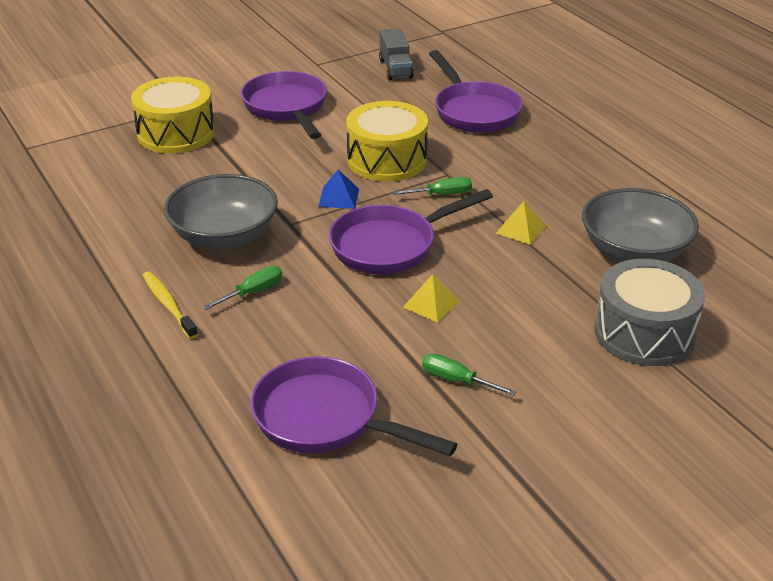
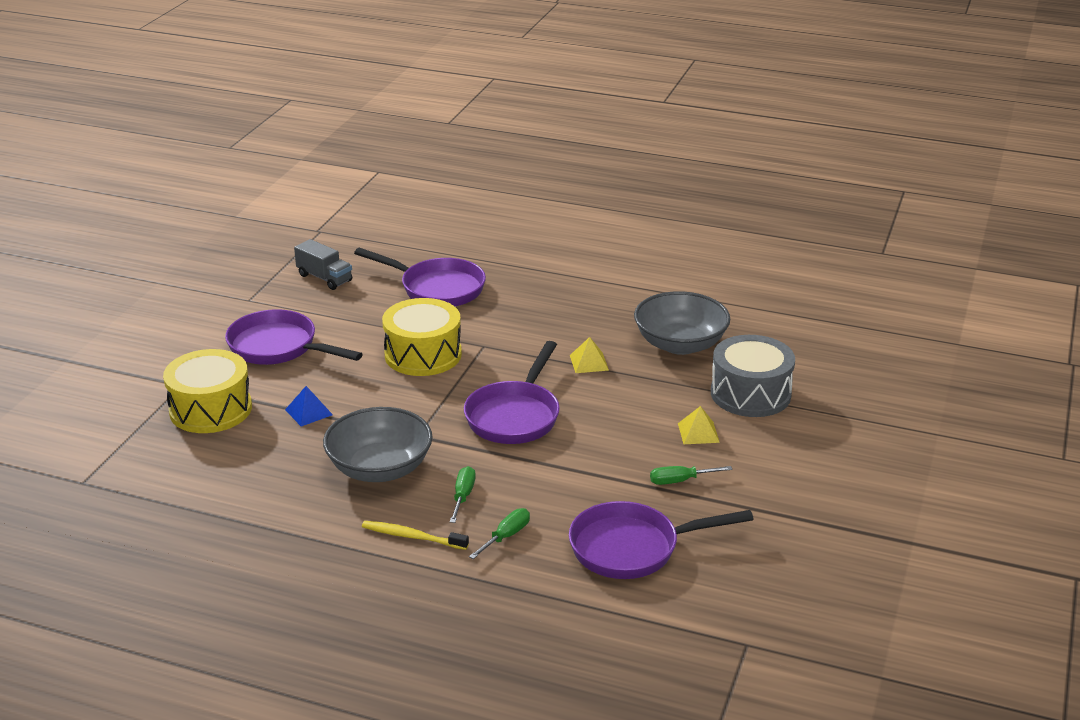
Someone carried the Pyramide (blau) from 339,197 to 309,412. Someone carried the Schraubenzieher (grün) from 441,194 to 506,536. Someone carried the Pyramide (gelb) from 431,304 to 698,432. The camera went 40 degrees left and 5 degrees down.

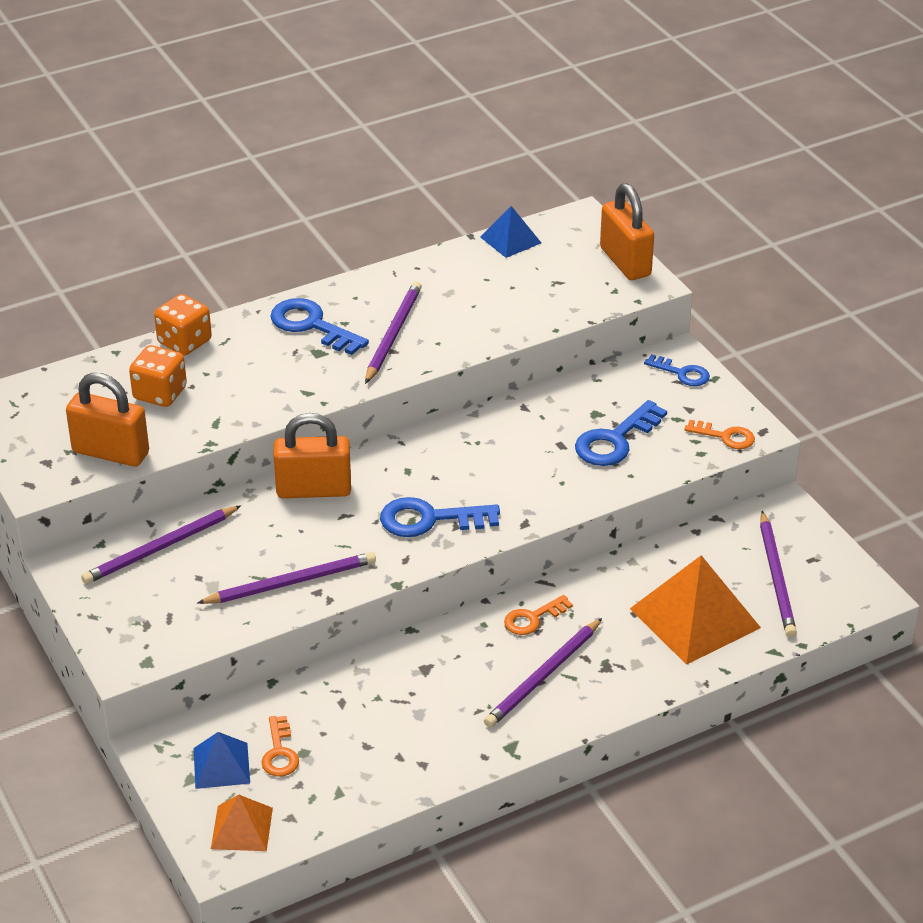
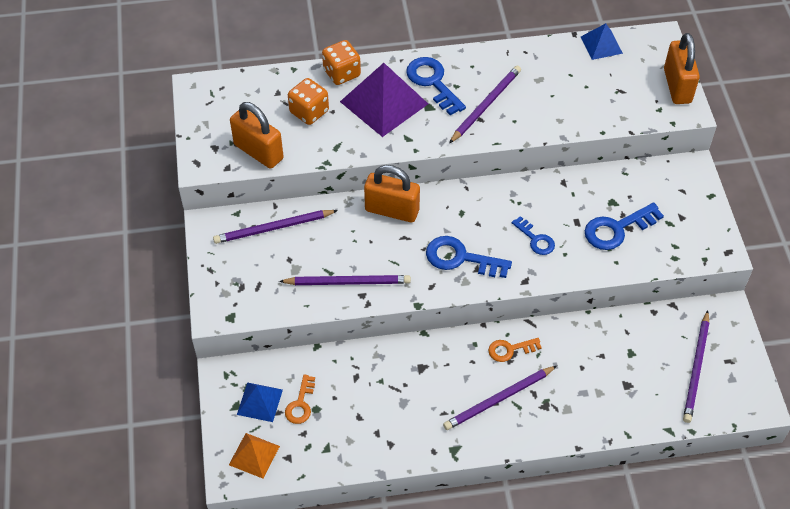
Someone put down the Pyramide (lila) at 384,102. Someone carried the Schlüssel (blau) from 682,373 to 535,239. Someone took away the Pyramide (orange) at 695,618. Someone took away the Schlüssel (orange) at 725,436. The camera went 20 degrees right and 15 degrees up.

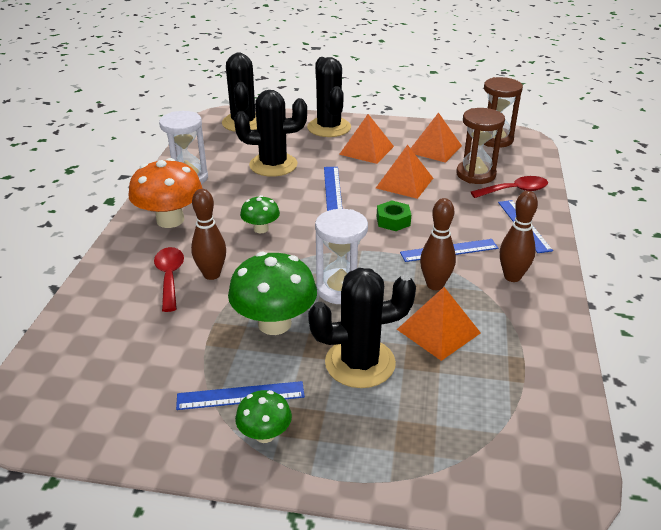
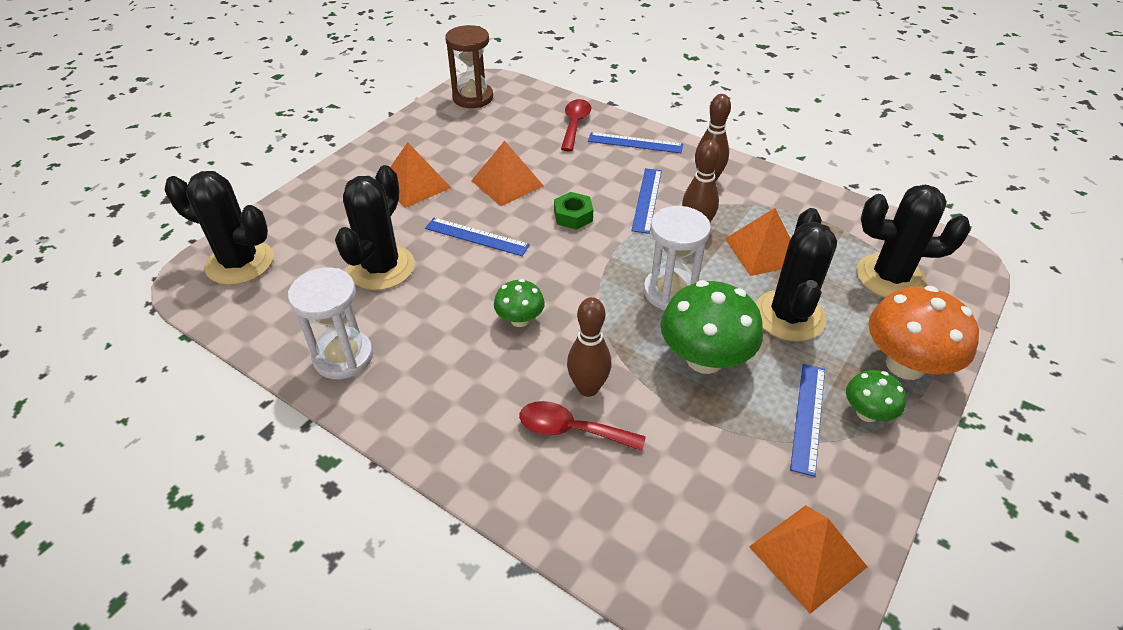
Someone carried the Pyramide (orange) from 434,149 to 808,556. Someone carried the Kaktus (schwarz) from 329,128 to 890,277. Someone carried the Pilz (orange) from 170,220 to 905,365. Someone took away the Sanduhr (braun) at 475,174. The camera went 65 degrees left and 10 degrees up.

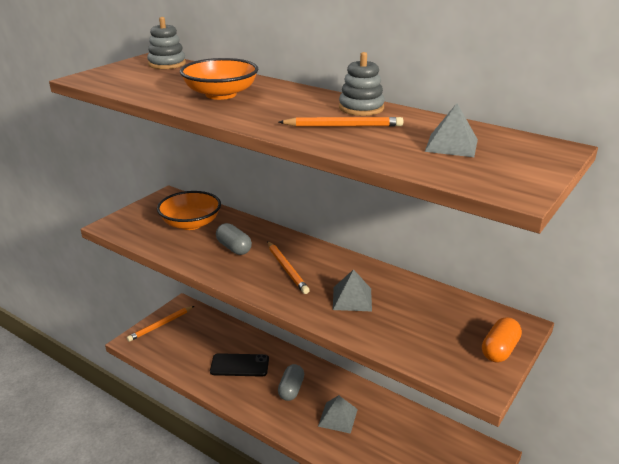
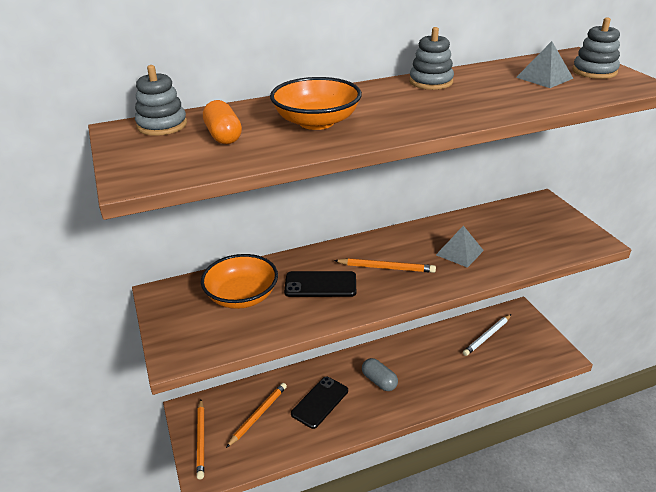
Someone carried the Kapsel (orange) from 499,350 to 223,136. Someone carried the Bleistift (orange) from 343,126 to 258,415. Someone swapped the Kapsel (grau) at 234,248 for the Handy (schwarz) at 320,285. Someone put down the Bleistift (weiß) at 487,336. Someone put down the Stapelspielzeug (grau) at 594,71. Someone took away the Pyramide (grau) at 338,417. The camera went 55 degrees left and 5 degrees up.

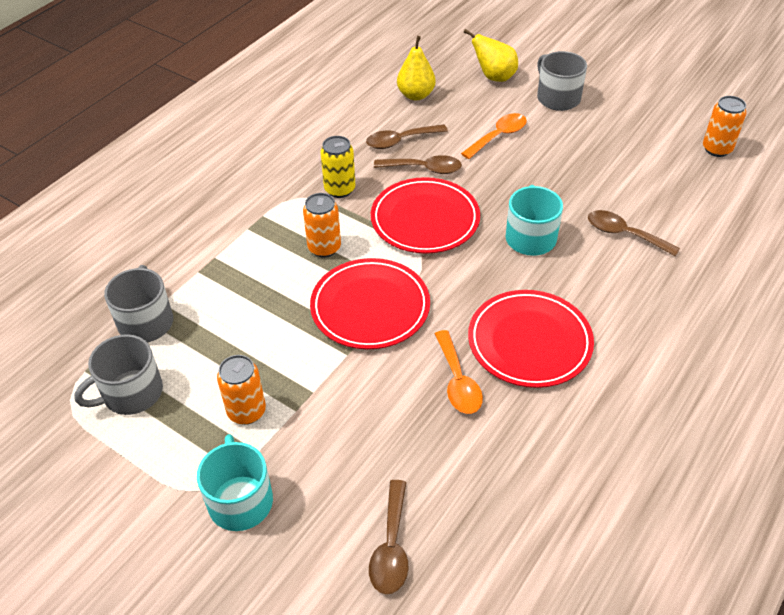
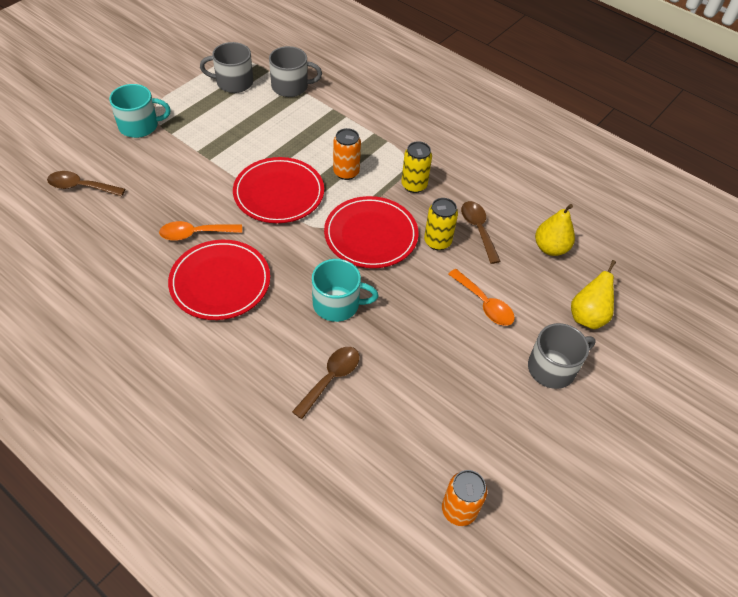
Someone rotated the Tasse (grau) at 131,393 by 60 degrees counterclockwise. Someone swapped the Löffel (braun) at 424,169 for the Dose (gelb) at 437,241. Someone took away the Dose (orange) at 246,411. The camera went 90 degrees right and 5 degrees up.

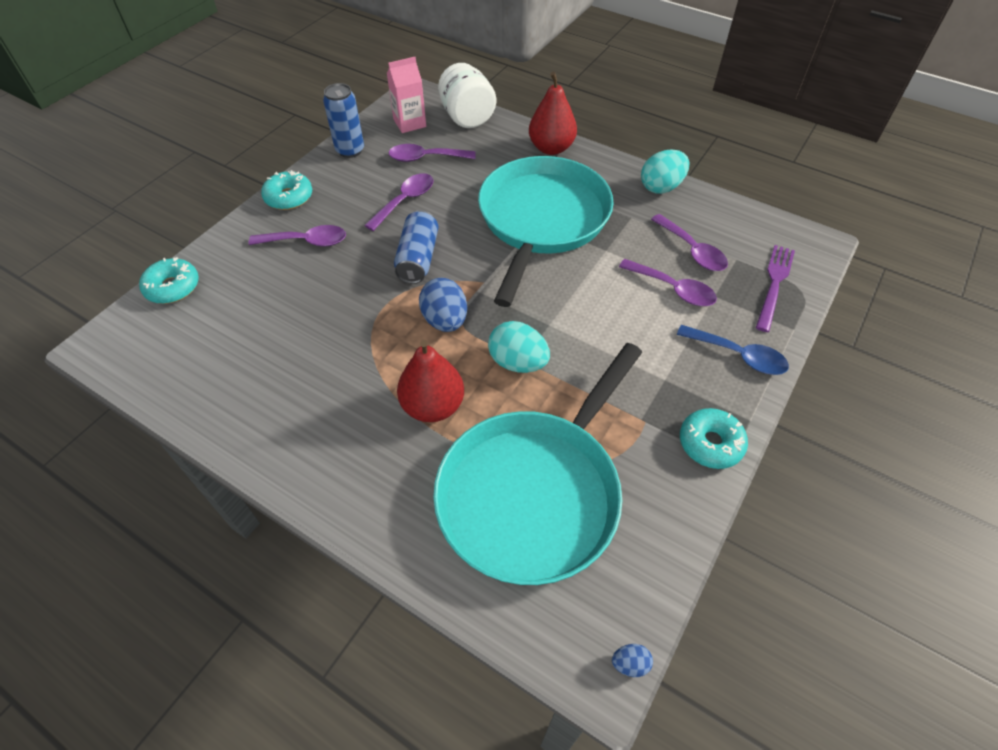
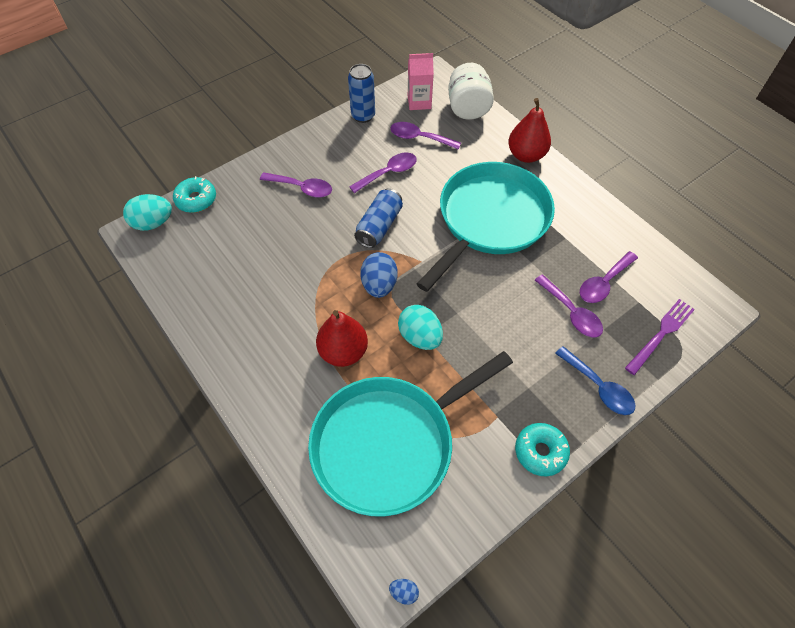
Someone carried the Ei (türkis) from 661,187 to 153,223. Someone rotated the Löffel (lila) at 692,250 by 60 degrees clockwise. Someone took away the Donut (türkis) at 289,197. The camera went 20 degrees right and 5 degrees up.

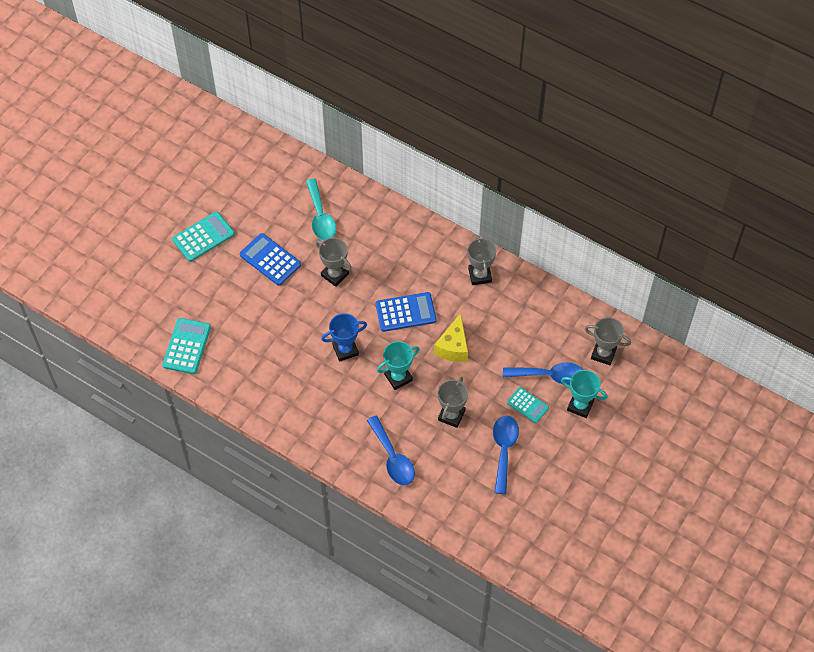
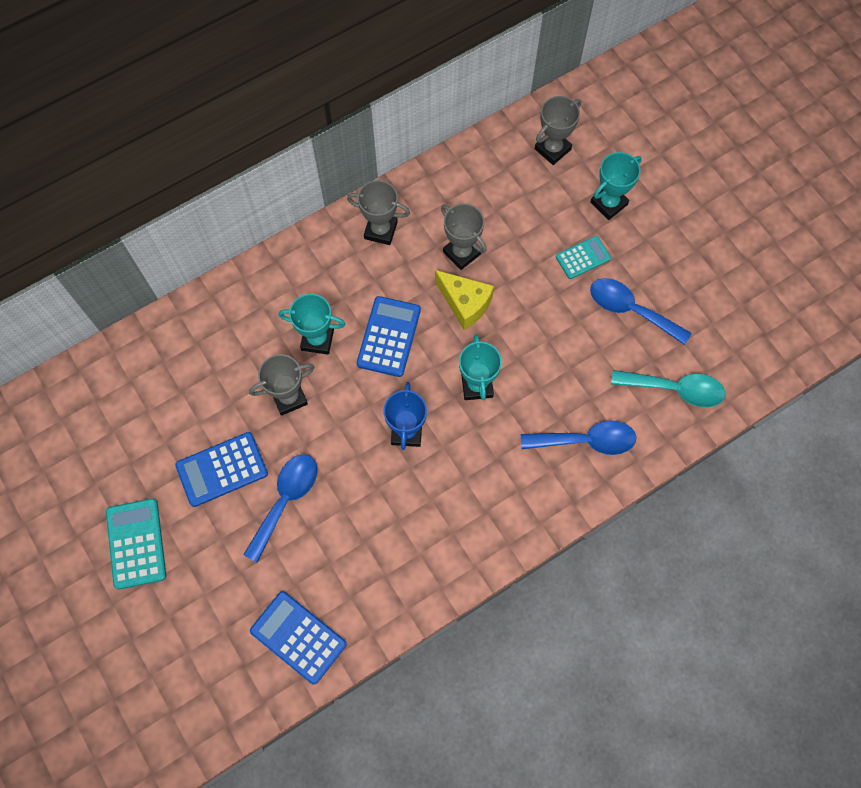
Someone carried the Löffel (blau) from 549,375 to 286,500. Someone repainted the Taschenrechner (türkis) at 187,346, which became the Taschenrechner (blau) at 298,637. Someone put down the Pokal (türkis) at 317,339. Someone carried the Pokal (grau) from 451,415 to 461,253. Someone carried the Löffel (türkis) from 320,217 to 675,389. The camera went 65 degrees left and 10 degrees up.

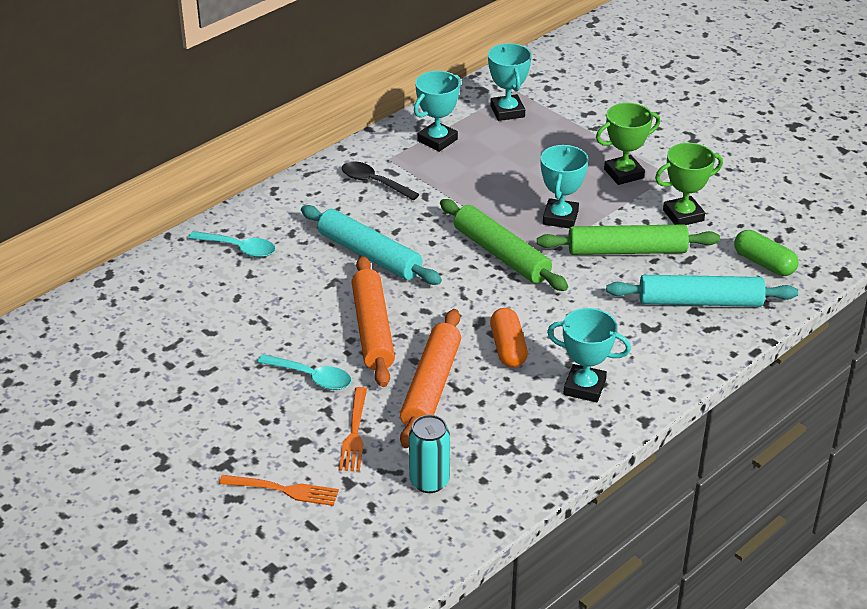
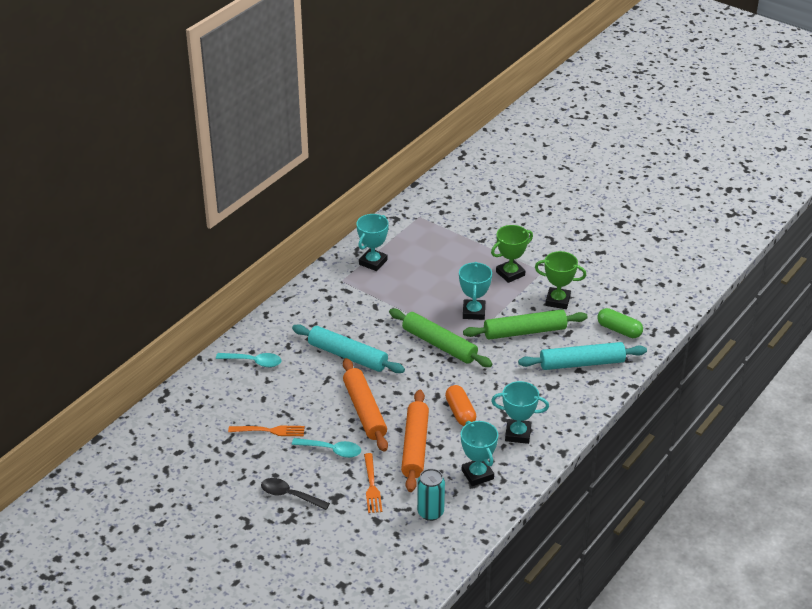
Someone carried the Gabel (orange) from 283,490 to 269,431. Someone carried the Löffel (schwarz) from 374,182 to 289,495. Someone carried the Pokal (türkis) from 507,111 to 477,474. Someone rotated the Pokal (grün) at 683,215 by 45 degrees clockwise. The camera went 10 degrees left and 0 degrees up.

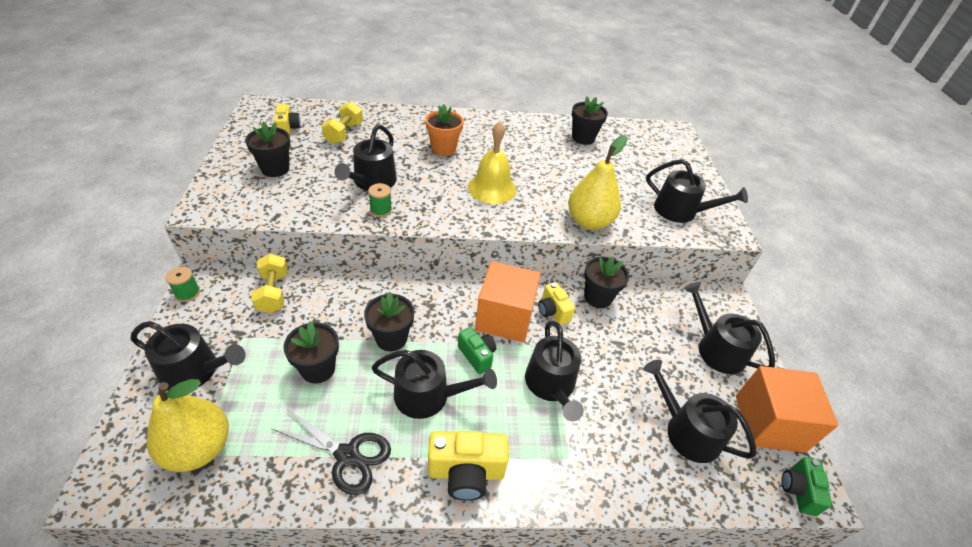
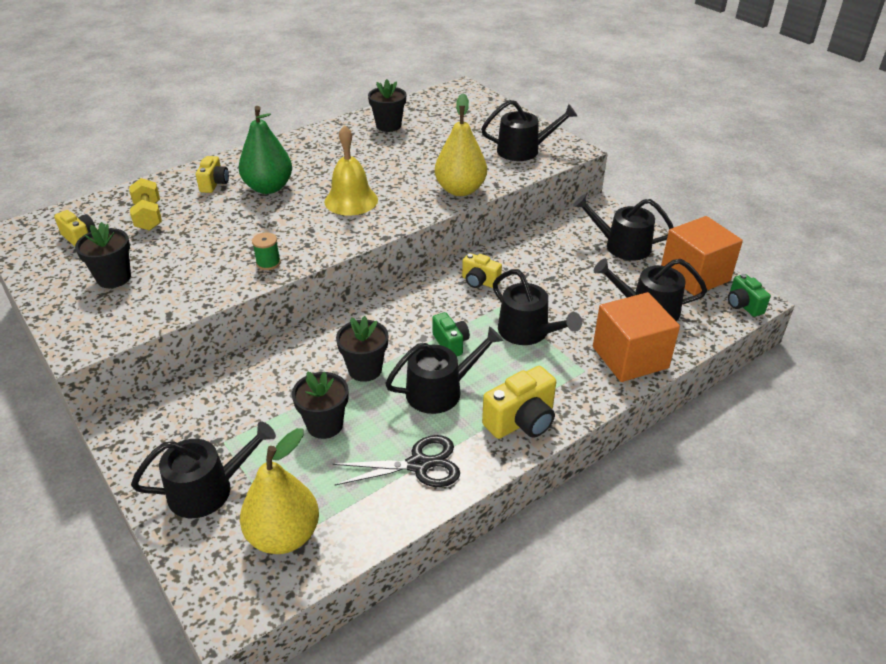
Someone put down the Kamera (gelb) at 214,184. Someone swapped the Blumentopf (orange) at 443,149 for the Birne (grün) at 268,188. Someone rotated the Kamera (grün) at 477,356 by 45 degrees clockwise. Someone carried the Kubus (orange) from 504,317 to 630,357. Someone took away the Garnrolle (grün) at 187,293. Someone took away the Hantel (gelb) at 273,293. Someone took away the Gießkanne (schwarz) at 372,182. Someone took away the Blumentopf (schwarz) at 597,297. The camera went 30 degrees left and 5 degrees down.

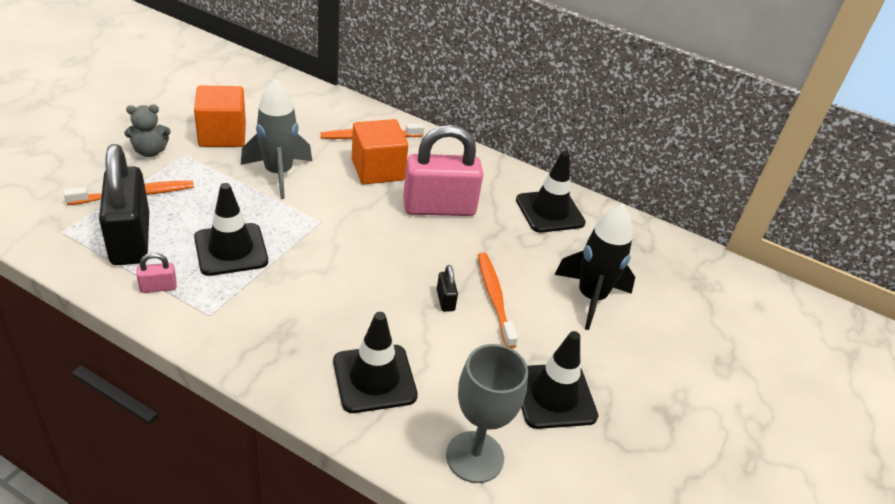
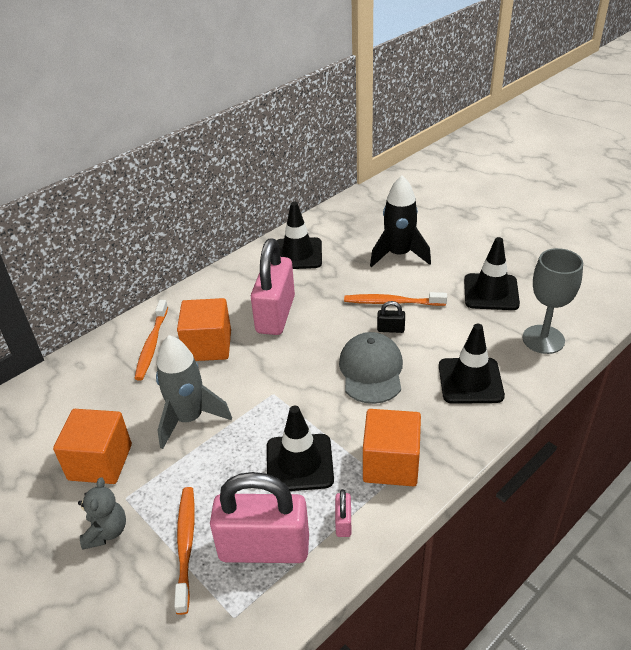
Someone repainted the Vorhängeschloss (schwarz) at 130,239, which became the Vorhängeschloss (rosa) at 264,548. Someone put down the Kappe (grau) at 371,370. Someone put down the Kubus (orange) at 391,464. The camera went 65 degrees left and 0 degrees up.

